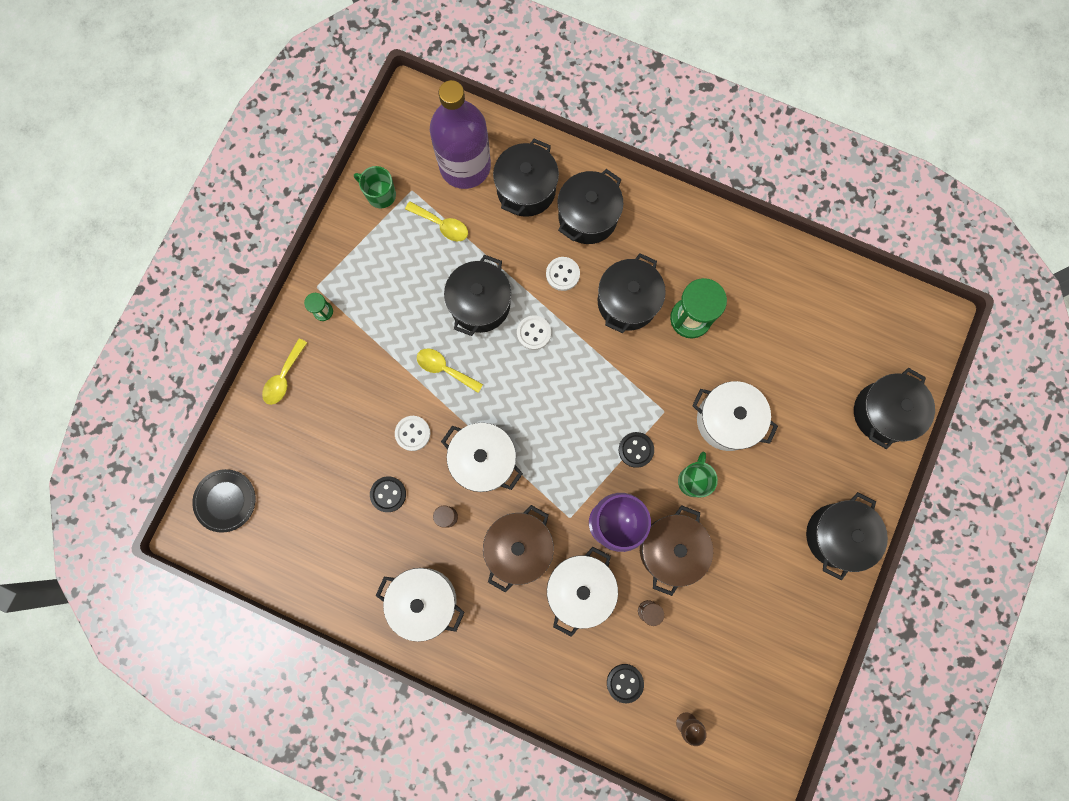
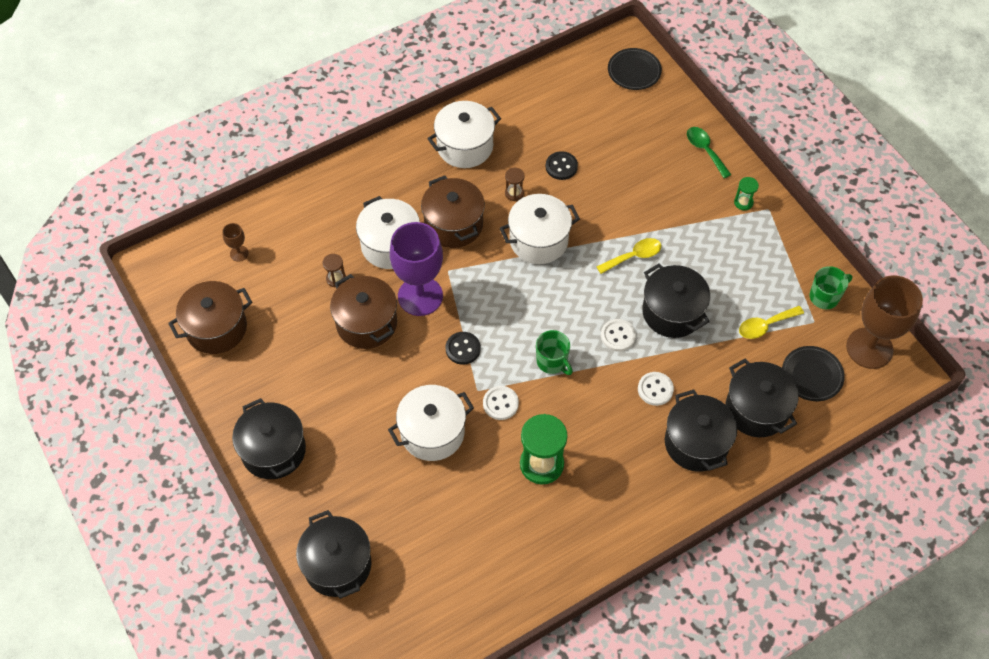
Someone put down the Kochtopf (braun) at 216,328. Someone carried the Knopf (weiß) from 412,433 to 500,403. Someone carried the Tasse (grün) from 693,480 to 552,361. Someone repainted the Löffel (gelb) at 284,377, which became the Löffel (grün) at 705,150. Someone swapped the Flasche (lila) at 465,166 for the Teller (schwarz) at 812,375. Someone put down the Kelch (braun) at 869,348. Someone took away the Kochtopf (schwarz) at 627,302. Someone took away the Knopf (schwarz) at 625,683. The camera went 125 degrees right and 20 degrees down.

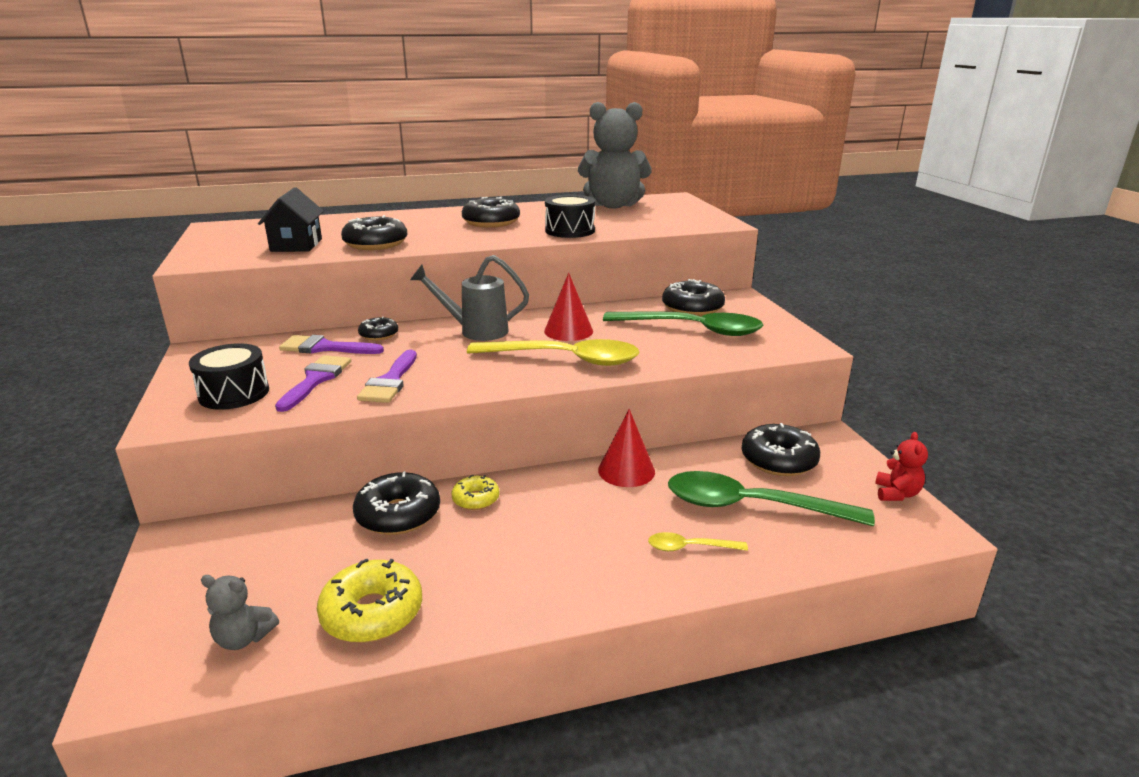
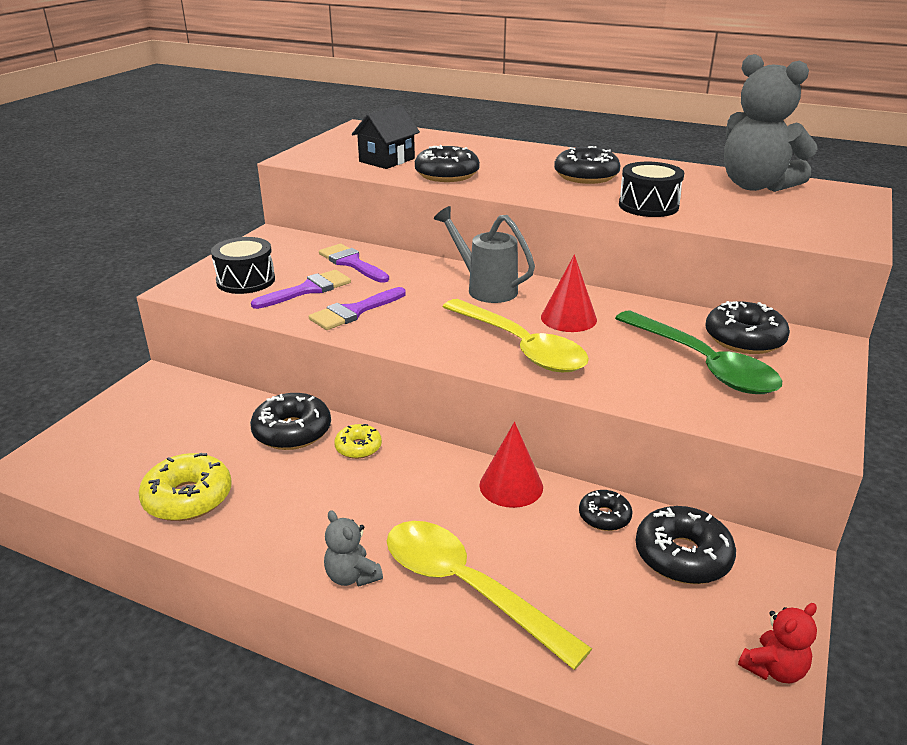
Someone carried the Teddybär (grau) from 244,638 to 352,576. Someone scaled the Löffel (gelb) at 690,547 by 2.18. Someone carried the Donut (schwarz) from 379,335 to 604,517. Someone took away the Löffel (grün) at 752,506. The camera went 40 degrees right and 5 degrees up.

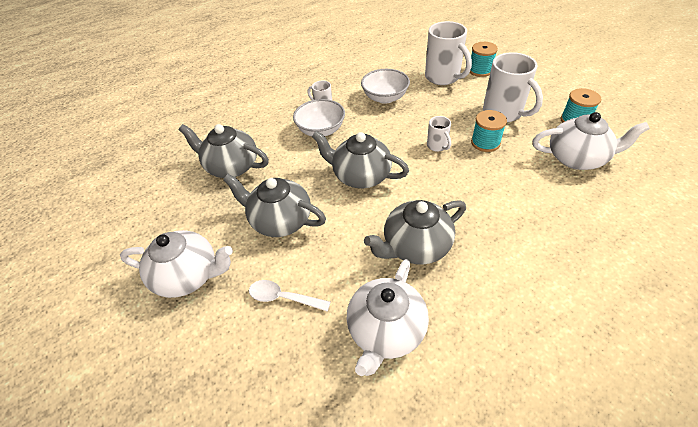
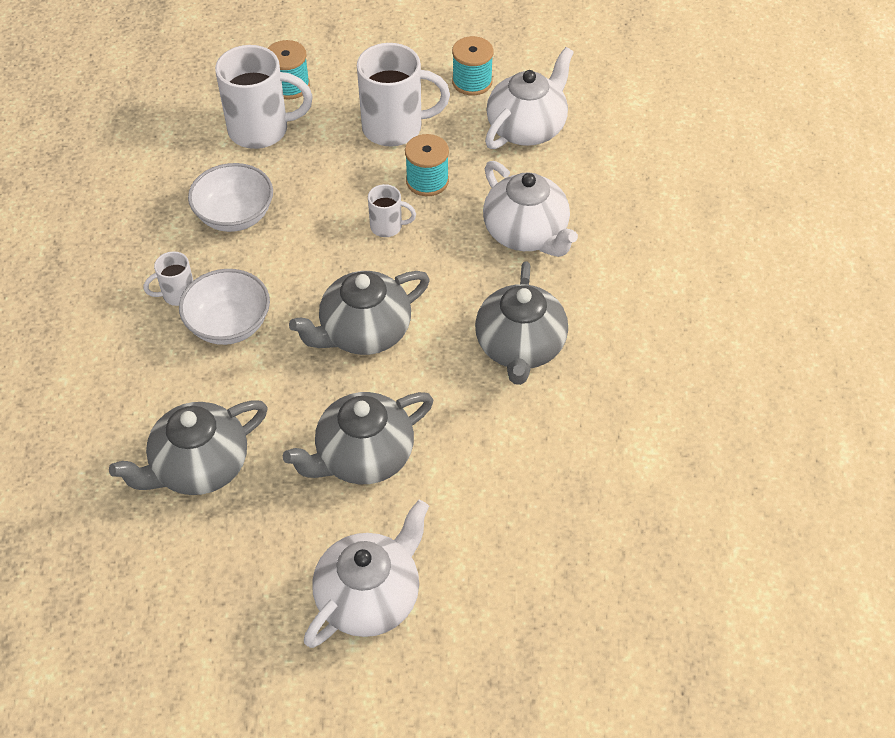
Someone carried the Teekanne (weiß) from 386,330 to 526,233. Someone took away the Löffel (weiß) at 283,297. The camera went 60 degrees left and 5 degrees up.

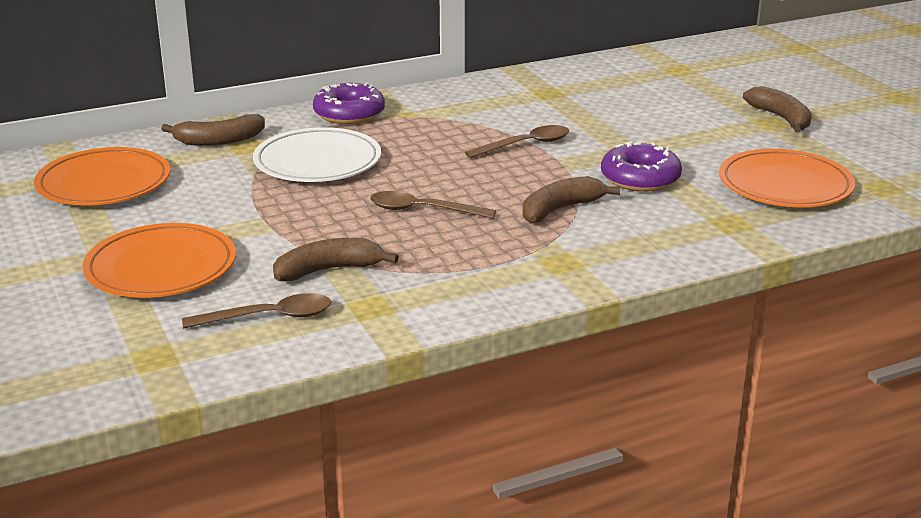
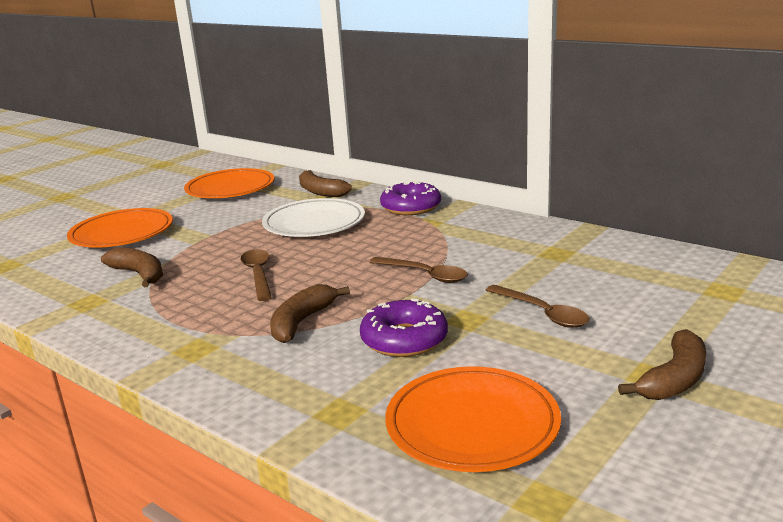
Someone rotated the Banane (braun) at 560,209 by 90 degrees counterclockwise. Someone carried the Löffel (braun) from 269,317 to 542,313. The camera went 65 degrees right and 5 degrees down.

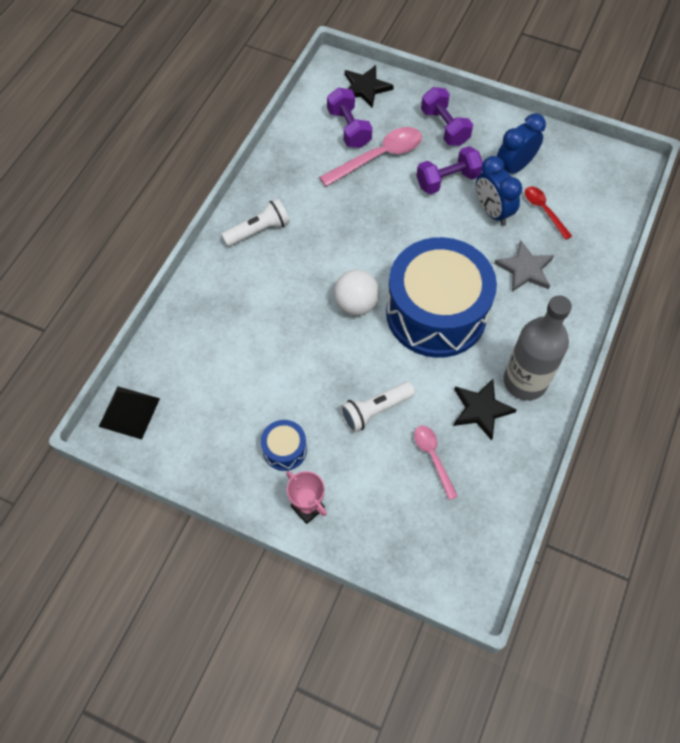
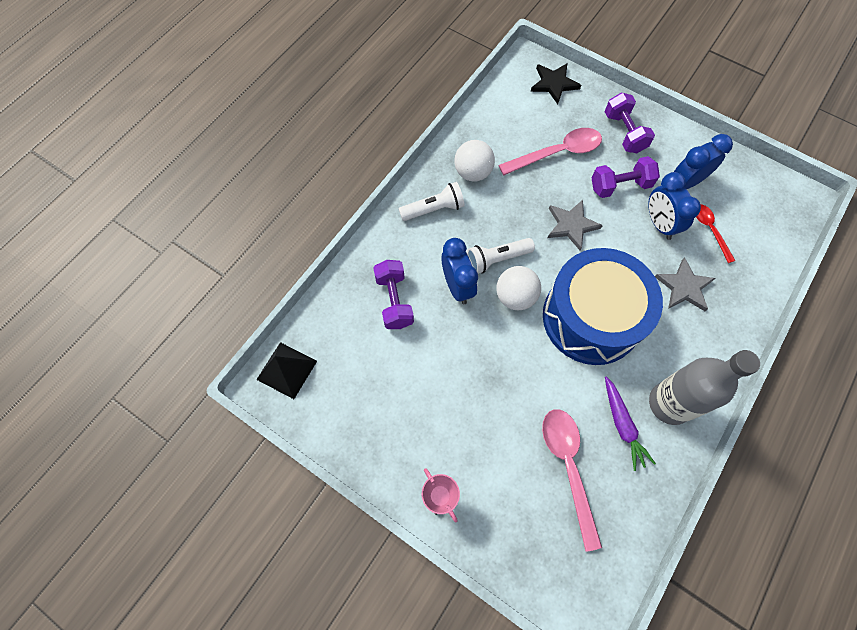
Someone carried the Hantel (lila) from 349,128 to 394,301. Someone put down the Wecker (blau) at 457,286. Someone put down the Ball (weiß) at 473,173. Someone carried the Taschenlampe (weiß) from 375,410 to 497,259. Someone scaled the Löffel (rosa) at 433,458 by 1.71. Someone put down the Stern (grau) at 571,225. Someone swapped the Stern (schwarz) at 481,409 for the Karotte (lila) at 622,425. Someone took away the Trommel (blau) at 284,450. The camera went 10 degrees right and 5 degrees up.

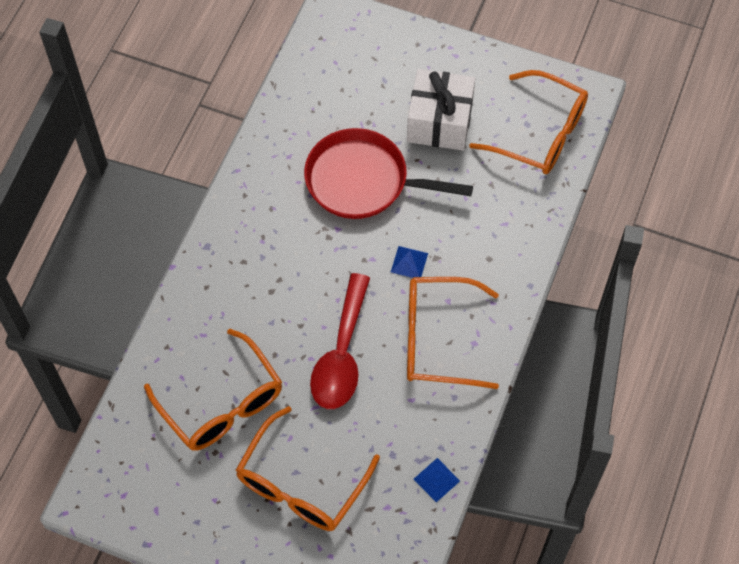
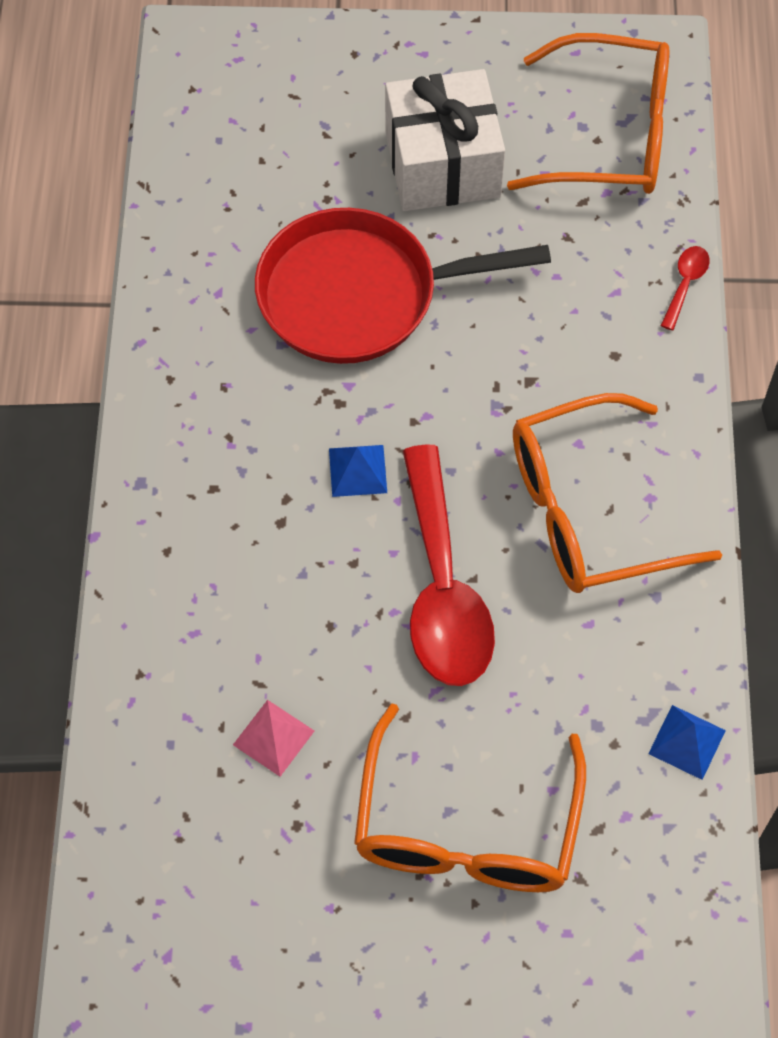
Someone swapped the Brille (orange) at 221,403 for the Pyramide (rosa) at 273,737. Someone carried the Pyramide (blau) from 409,262 to 358,470. Someone put down the Löffel (rot) at 685,284. The camera went 20 degrees left and 0 degrees up.

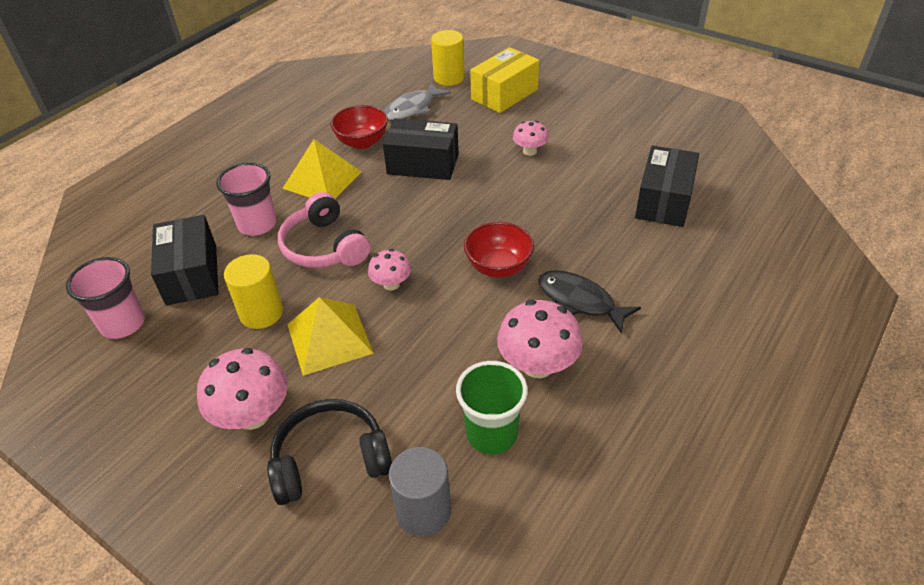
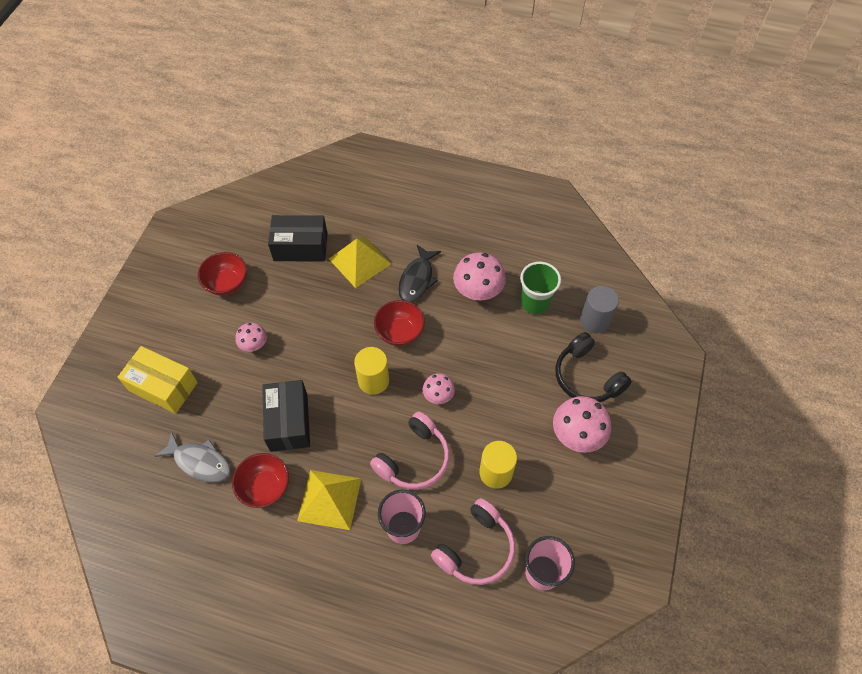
Someone put down the Schüssel (rot) at 227,284. Someone carried the Pyramide (gelb) from 329,338 to 360,261. Someone carried the Vollzylinder (gelb) from 449,78 to 373,380. Someone swapped the Schachtel (schwarz) at 191,274 for the Kopfhörer (rosa) at 476,549. The camera went 110 degrees left and 15 degrees up.

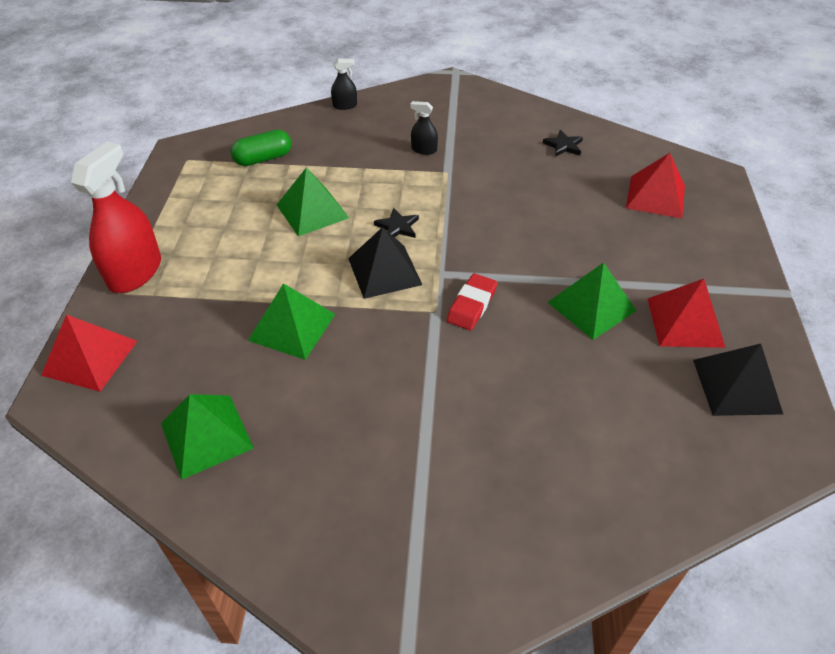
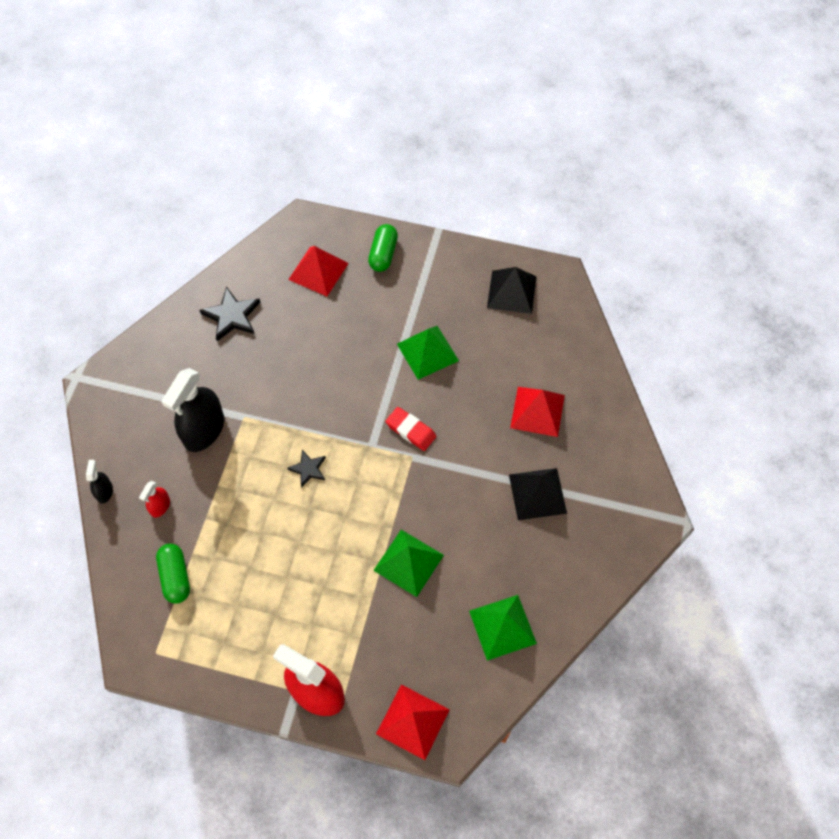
Someone put down the Sprühflasche (rot) at 160,506. Someone scaled the Sprühflasche (schwarz) at 424,150 by 2.15. Someone scaled the Stern (schwarz) at 563,146 by 1.64. Someone put down the Kapsel (grün) at 383,254. Someone carried the Pyramide (schwarz) from 384,271 to 537,493. Someone carried the Pyramide (rot) from 685,322 to 537,411. Someone took away the Pyramide (grün) at 312,211. The camera went 80 degrees left and 15 degrees up.

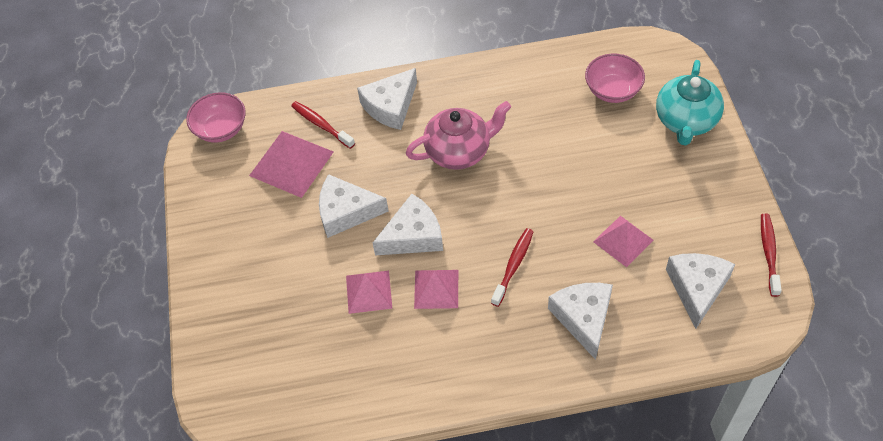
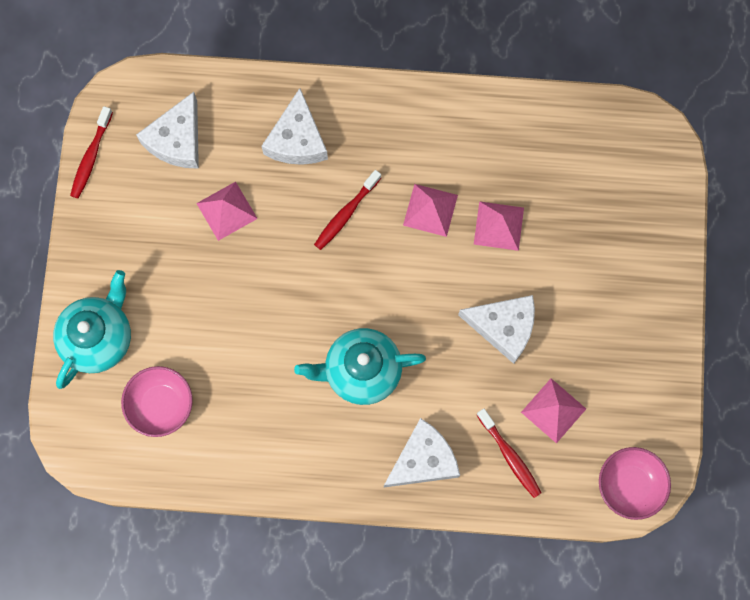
Someone repainted the Teekanne (rosa) at 459,151, which became the Teekanne (türkis) at 361,371. Someone scaled the Pyramide (rosa) at 291,163 by 0.64. Someone took away the Käse (weiß) at 413,236. The camera went 170 degrees left and 20 degrees up.

